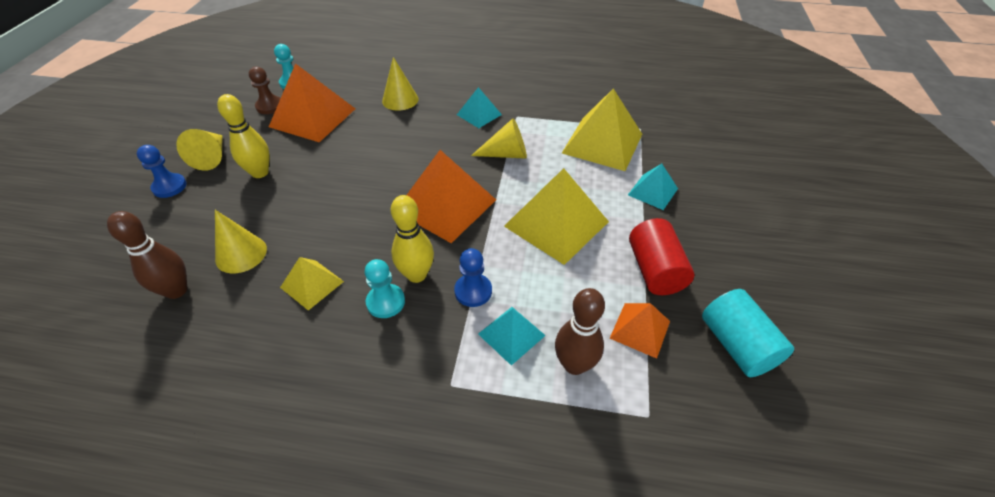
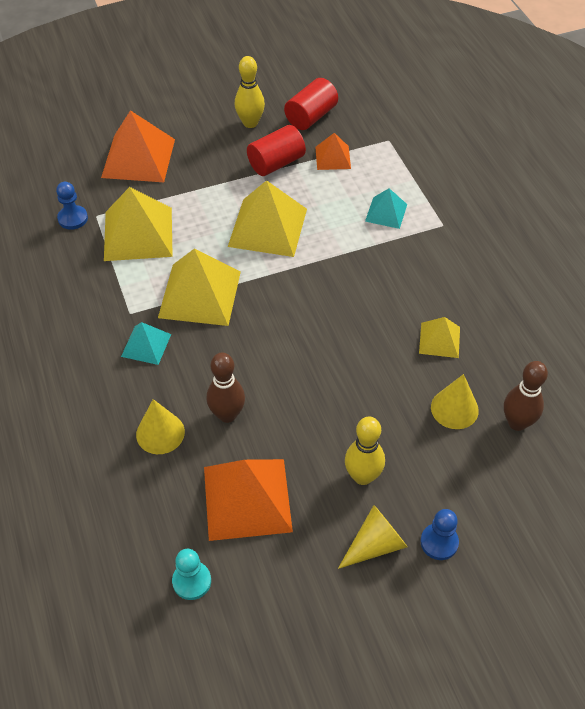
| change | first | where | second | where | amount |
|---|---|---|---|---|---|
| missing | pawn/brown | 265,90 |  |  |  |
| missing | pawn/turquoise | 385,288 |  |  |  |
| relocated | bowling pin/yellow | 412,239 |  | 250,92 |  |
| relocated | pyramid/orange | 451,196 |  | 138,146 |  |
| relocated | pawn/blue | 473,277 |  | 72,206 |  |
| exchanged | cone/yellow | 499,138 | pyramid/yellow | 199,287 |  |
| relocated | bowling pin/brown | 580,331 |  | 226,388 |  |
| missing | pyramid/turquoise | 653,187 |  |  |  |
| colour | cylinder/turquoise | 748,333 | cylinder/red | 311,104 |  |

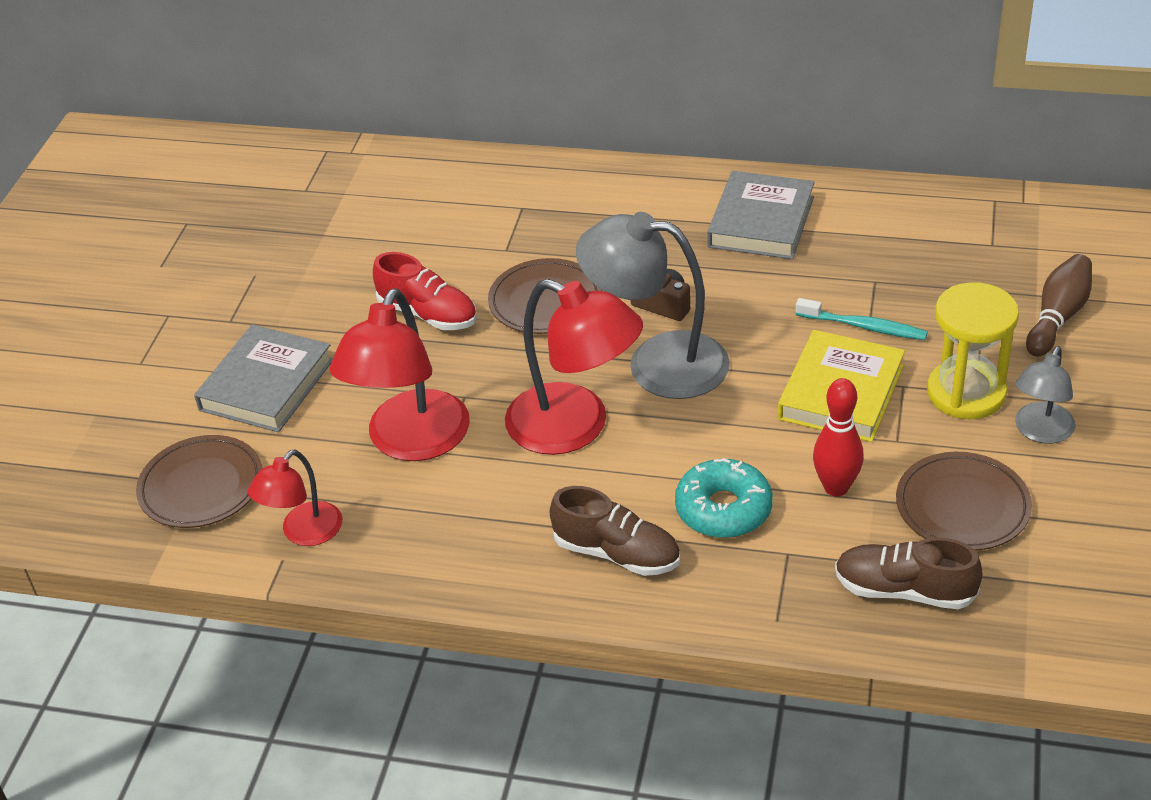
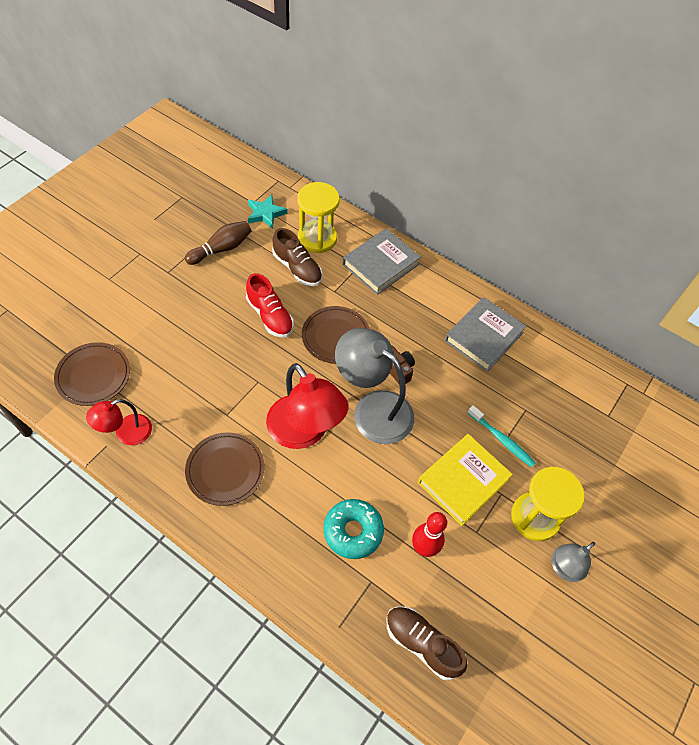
| change | first | where | second | where | amount |
|---|---|---|---|---|---|
| relocated | book/grey | 263,378 |  | 382,261 |  |
| missing | lamp/red | 399,374 |  |  |  |
| relocated | shoe/brown | 615,531 |  | 297,257 |  |
| relocated | plate/brown | 964,501 |  | 225,469 |  |
| relocated | bowling pin/brown | 1059,305 |  | 218,243 |  |
| appeared |  |  | star/turquoise | 268,211 |  |
| appeared |  |  | hourglass/yellow | 318,217 |  |

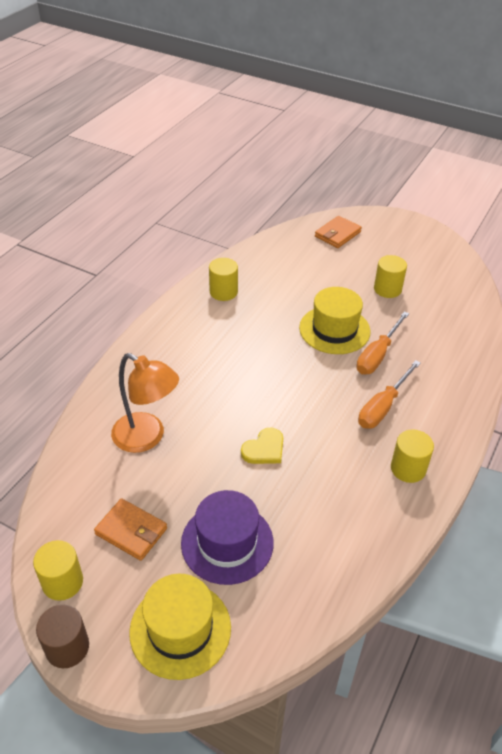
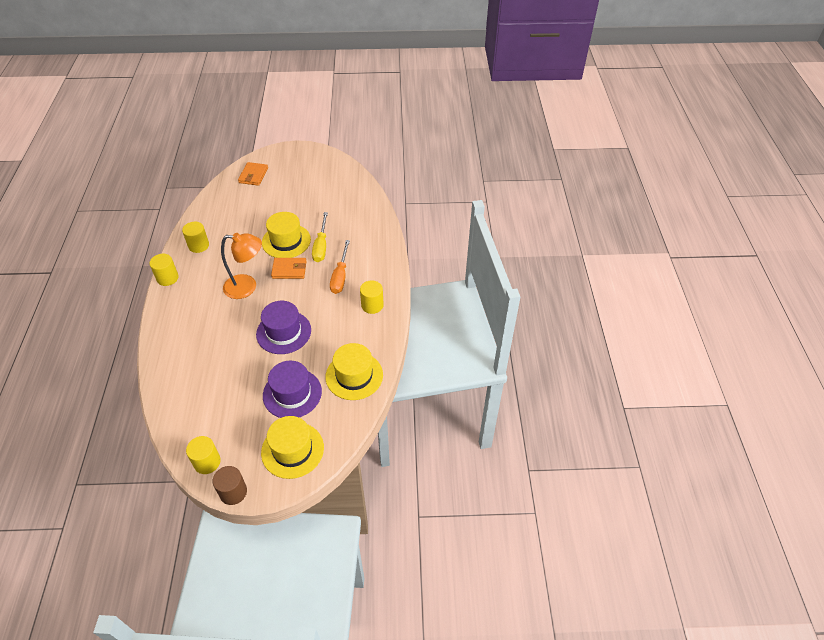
| change | first | where | second | where | amount |
|---|---|---|---|---|---|
| relocated | wallet/orange | 130,529 |  | 289,268 |  |
| relocated | lamp/orange | 145,403 |  | 241,266 |  |
| exchanged | heart/yellow | 262,446 | hat/purple | 283,327 |  |
| colour | screwdriver/orange | 382,343 | screwdriver/yellow | 320,237 |  |
| relocated | cylinder/yellow | 390,276 |  | 164,270 |  |
| appeared |  |  | hat/yellow | 354,371 |  |

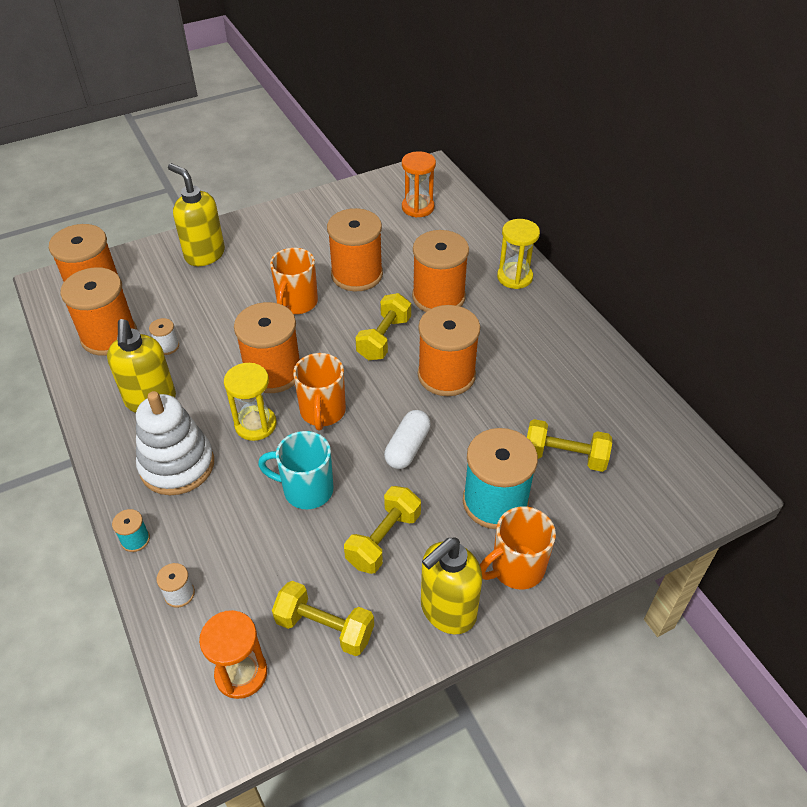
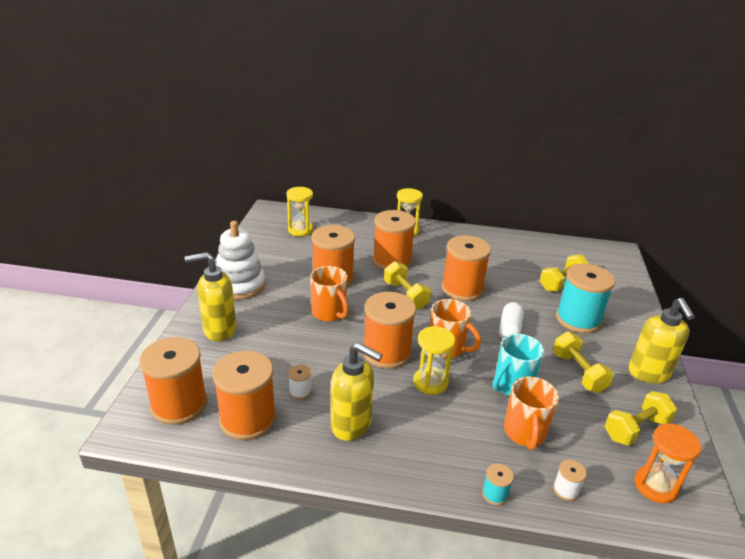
| change | first | where | second | where | amount |
|---|---|---|---|---|---|
| relocated | stacking toy/white | 175,443 |  | 240,260 |  |
| spun | capsule/white | 407,439 |  | 511,320 | 45 degrees clockwise |
| colour | hourglass/orange | 419,184 | hourglass/yellow | 300,211 |  |
| relocated | mug/orange | 518,547 |  | 531,413 |  |

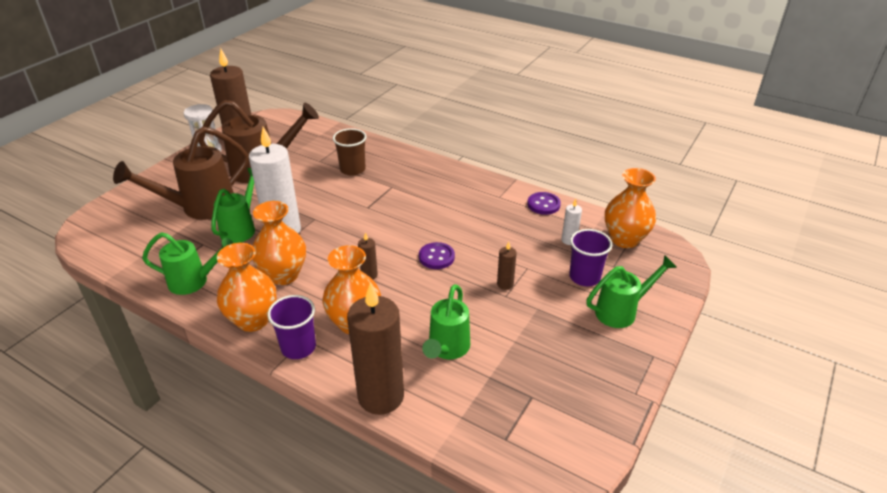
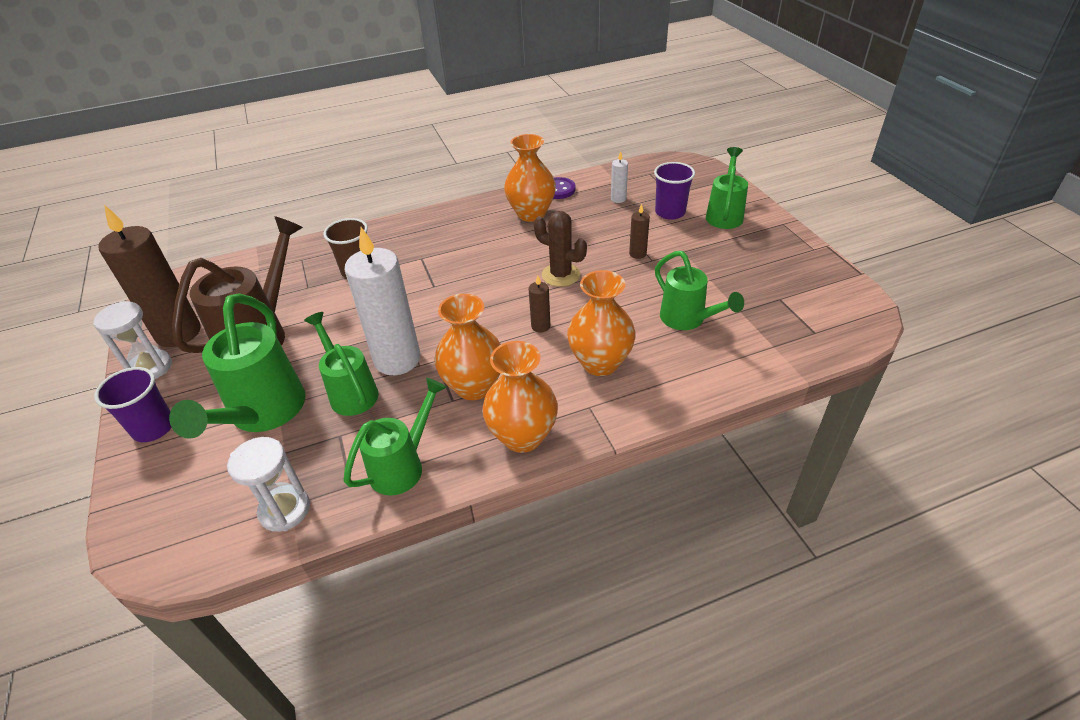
| change | first | where | second | where | amount |
|---|---|---|---|---|---|
| colour | watering can/brown | 180,173 | watering can/green | 237,366 |  |
| relocated | cup/purple | 291,327 |  | 133,404 |  |
| missing | candle/brown | 375,349 |  |  |  |
| exchanged | button/purple | 437,255 | cactus/brown | 560,249 |  |
| relocated | vase/orange | 630,208 |  | 530,178 |  |
| appeared |  |  | hourglass/white | 268,484 |  |

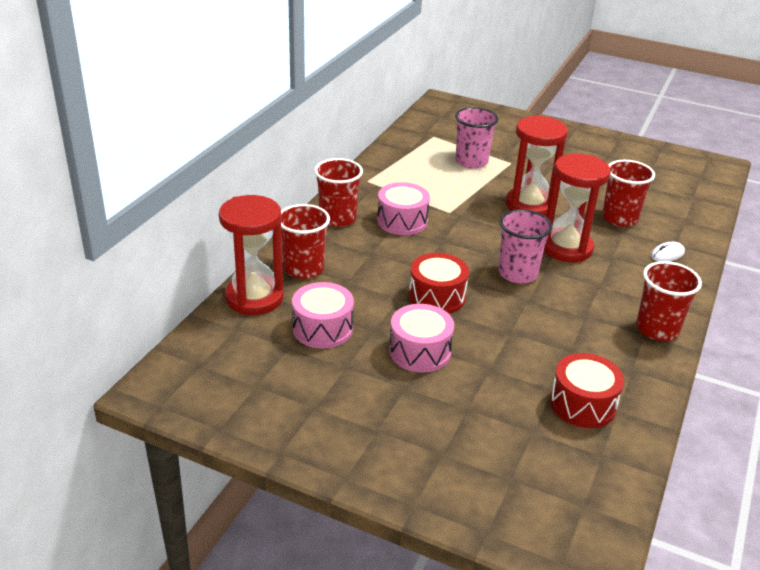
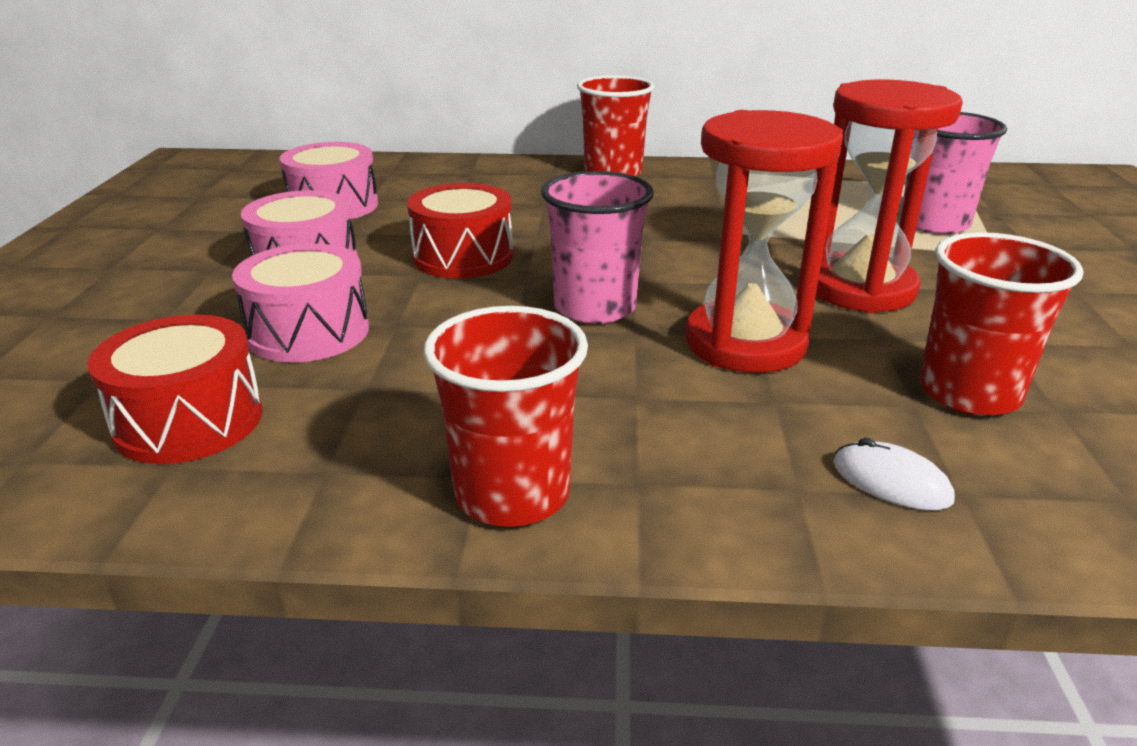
| change | first | where | second | where | amount |
|---|---|---|---|---|---|
| missing | hourglass/red | 251,255 |  |  |  |
| missing | cup/red | 305,241 |  |  |  |
| relocated | drum/pink | 403,208 |  | 300,302 |  |

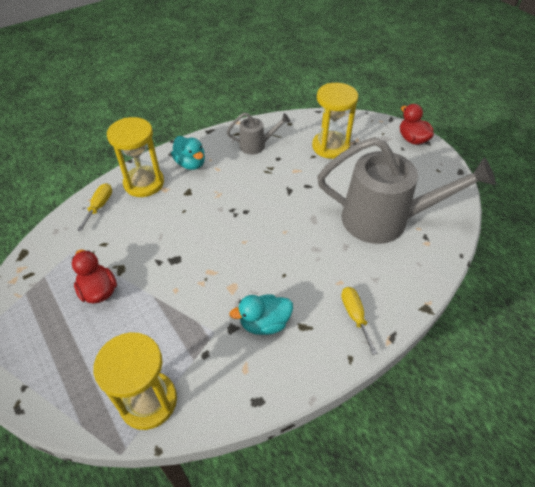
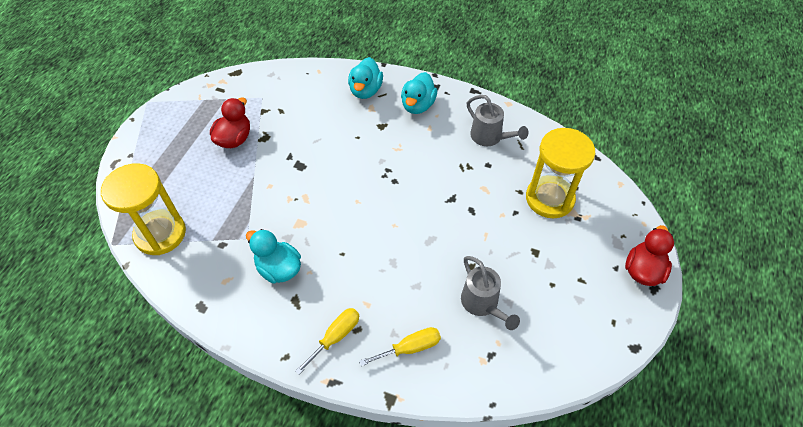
| change | first | where | second | where | amount |
|---|---|---|---|---|---|
| relocated | screwdriver/yellow | 94,207 |  | 400,346 |  |
| exchanged | hourglass/yellow | 135,157 | duck/turquoise | 365,78 |  |
| size | watering can/grey | 406,190 |  | 490,293 | x0.46 |

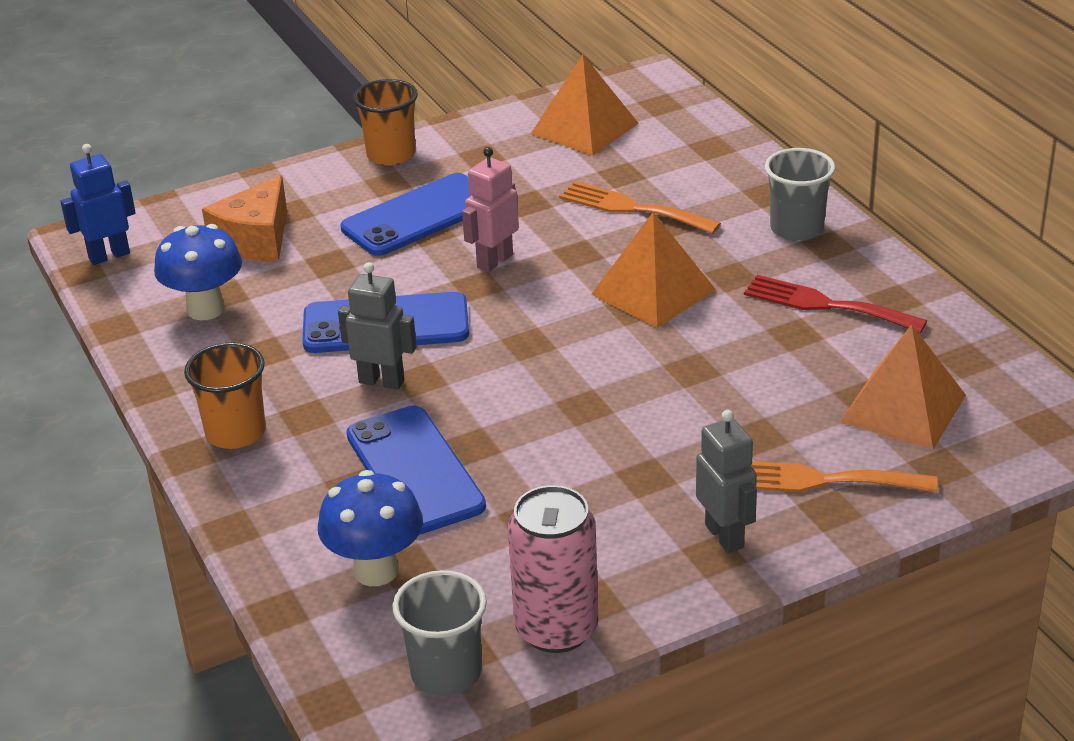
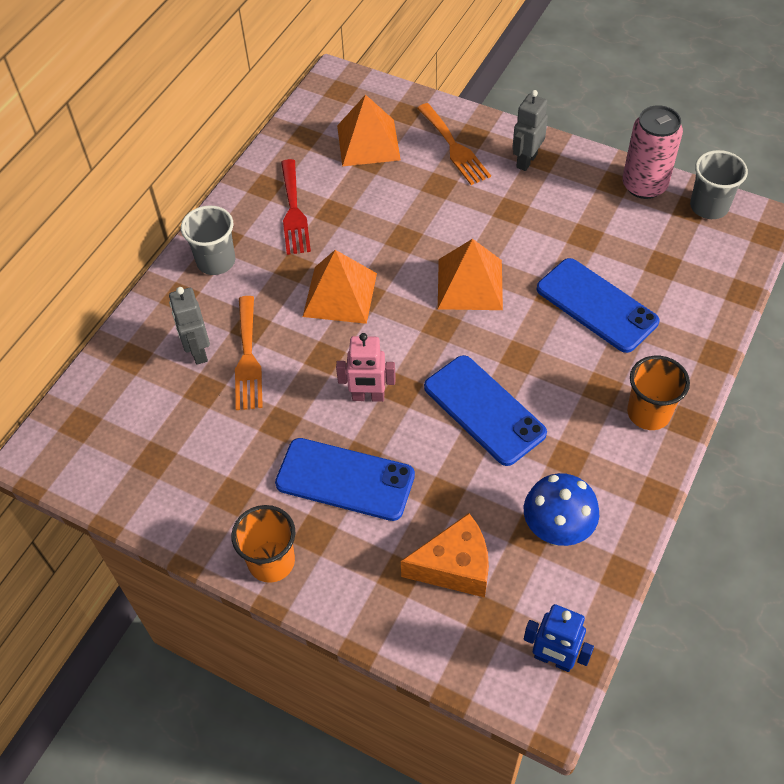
| change | first | where | second | where | amount |
|---|---|---|---|---|---|
| missing | mushroom/blue | 370,528 |  |  |  |
| relocated | robot/grey | 377,326 |  | 189,326 |  |
| spun | phone/blue | 416,470 |  | 598,305 | 75 degrees counterclockwise |
| relocated | pyramid/orange | 585,105 |  | 470,274 |  |

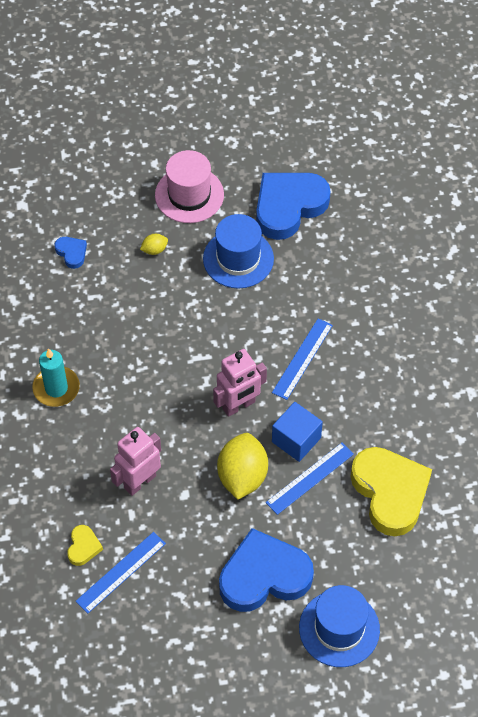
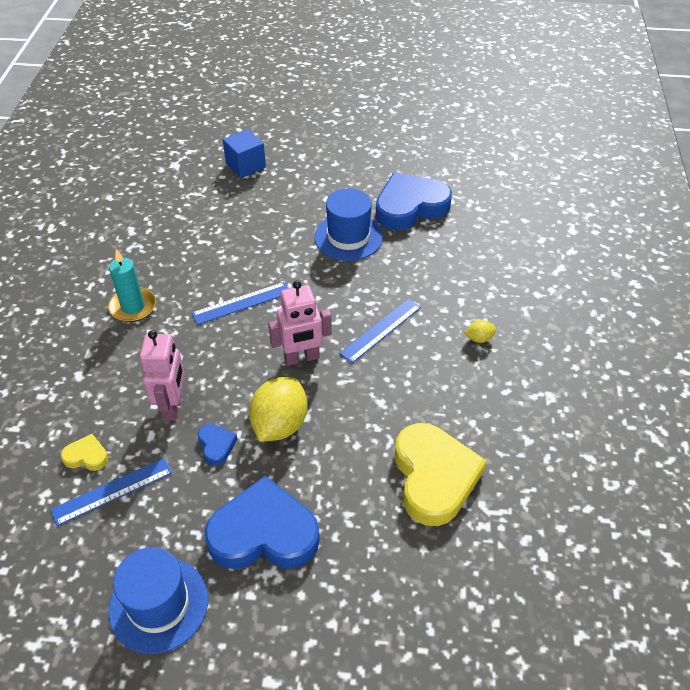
| change | first | where | second | where | amount |
|---|---|---|---|---|---|
| relocated | heart/blue | 71,253 |  | 217,444 |  |
| spun | heart/yellow | 85,545 |  | 84,452 | 105 degrees counterclockwise |
| spun | robot/pink | 135,461 |  | 162,375 | 120 degrees clockwise |
| relocated | lemon/yellow | 154,244 |  | 480,331 |  |
| missing | hat/pink | 189,186 |  |  |  |
| relocated | ruler/blue | 310,479 |  | 240,303 |  |
| relocated | cube/blue | 297,432 |  | 244,153 |  |
| relocated | hat/blue | 339,626 |  | 158,600 |  |

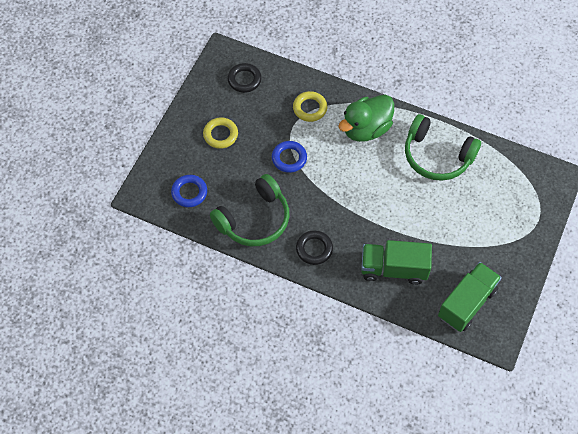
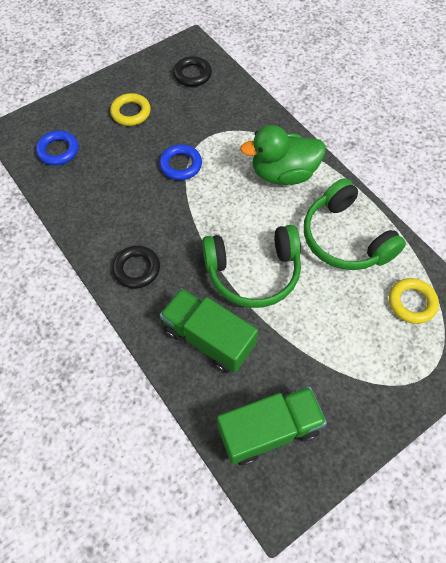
| change | first | where | second | where | amount |
|---|---|---|---|---|---|
| relocated | headphones/green | 249,210 |  | 251,266 |  |
| relocated | ring/yellow | 310,106 |  | 414,301 |  |

